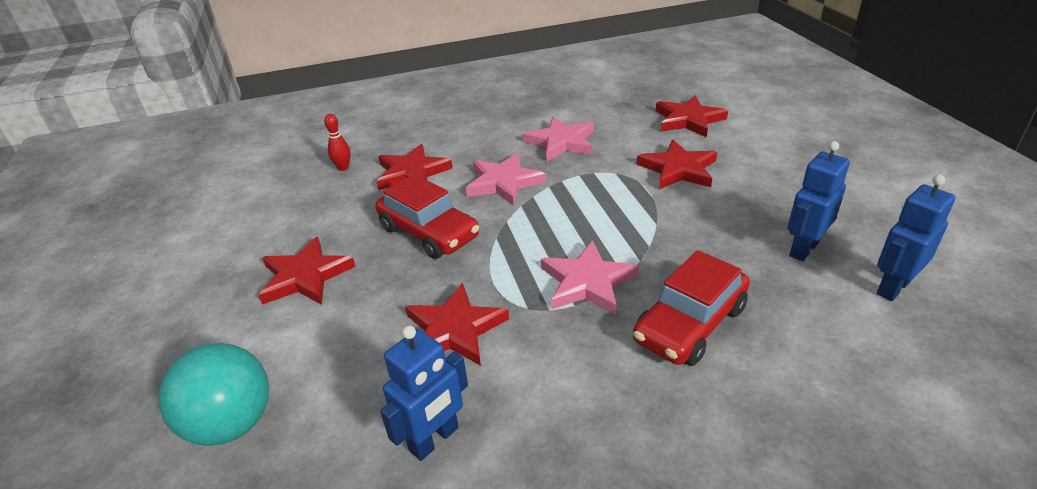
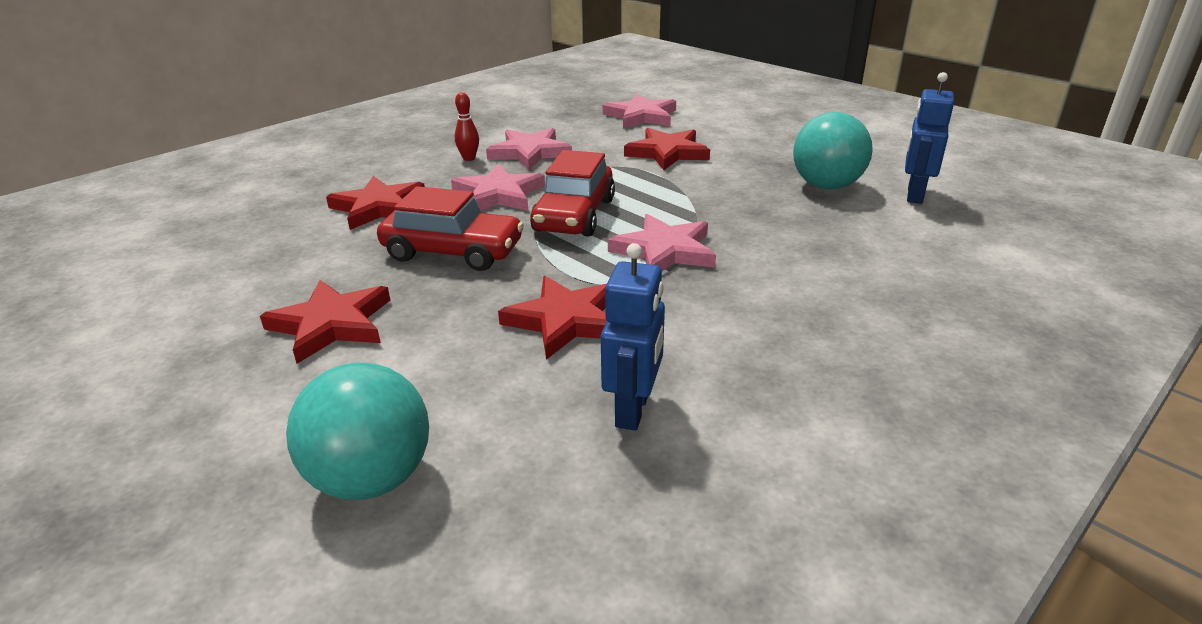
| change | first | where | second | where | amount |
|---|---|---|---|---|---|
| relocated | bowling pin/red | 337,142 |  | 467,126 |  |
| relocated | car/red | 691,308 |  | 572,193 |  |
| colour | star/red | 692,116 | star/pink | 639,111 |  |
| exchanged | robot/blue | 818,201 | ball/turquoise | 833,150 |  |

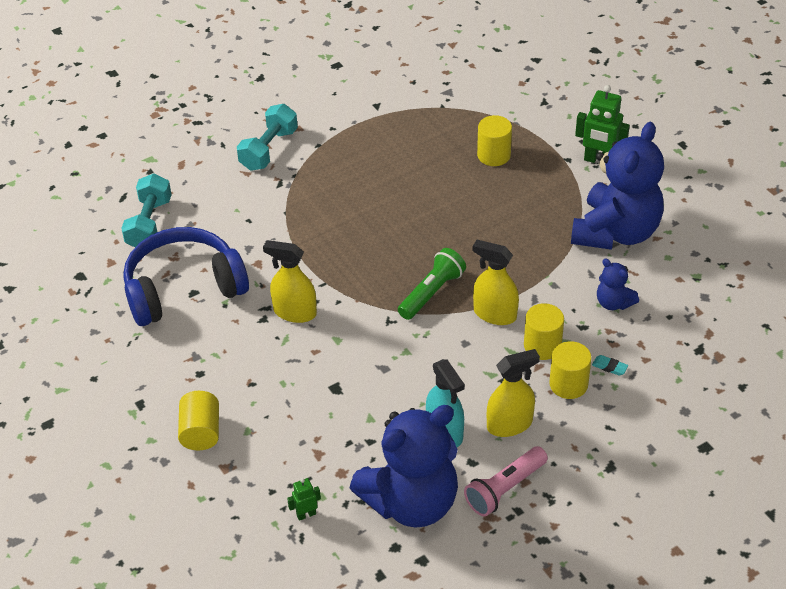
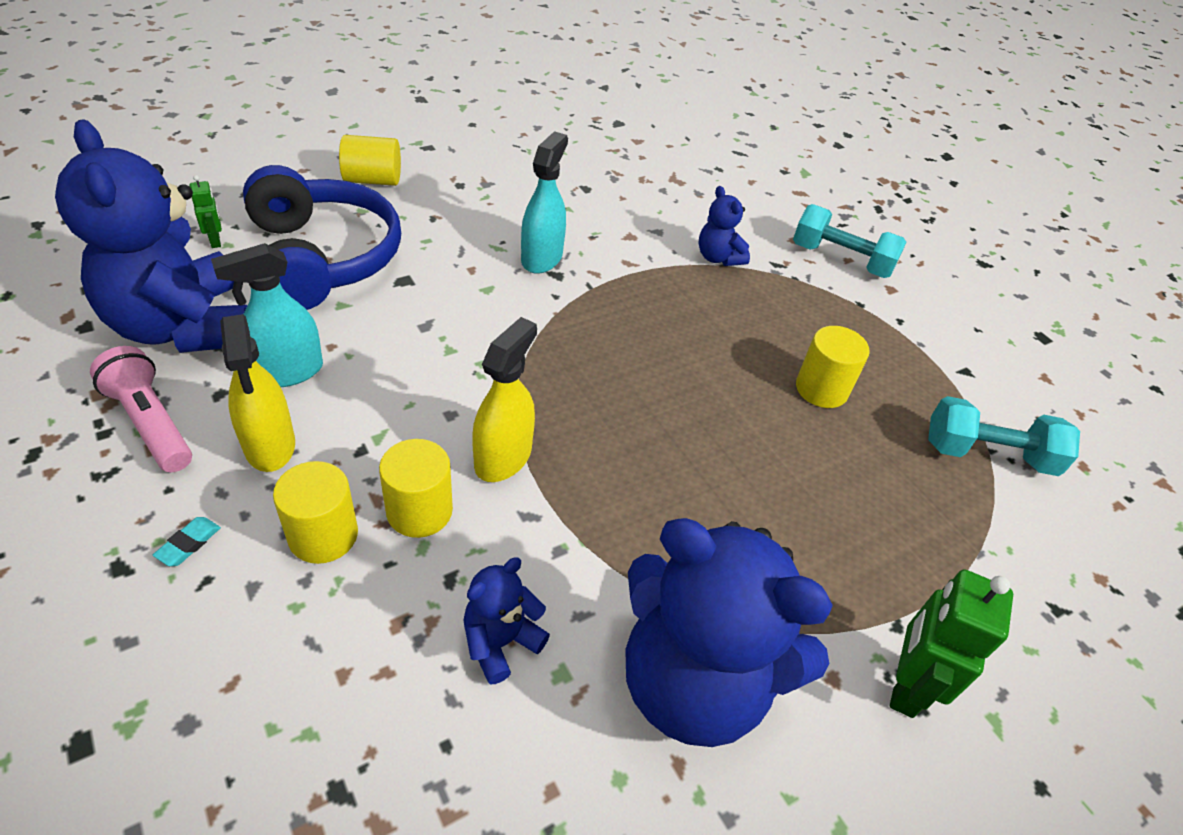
| change | first | where | second | where | amount |
|---|---|---|---|---|---|
| relocated | dumbbell/turquoise | 146,210 |  | 1004,436 |  |
| relocated | headphones/blue | 186,276 |  | 322,237 |  |
| colour | spray bottle/yellow | 290,281 | spray bottle/turquoise | 544,202 |  |
| missing | flashlight/green | 432,284 |  |  |  |
| relocated | cylinder/yellow | 494,140 |  | 833,367 |  |
| relocated | eraser/turquoise | 610,365 |  | 187,541 |  |
| appeared |  |  | teddy bear/blue | 724,226 |  |

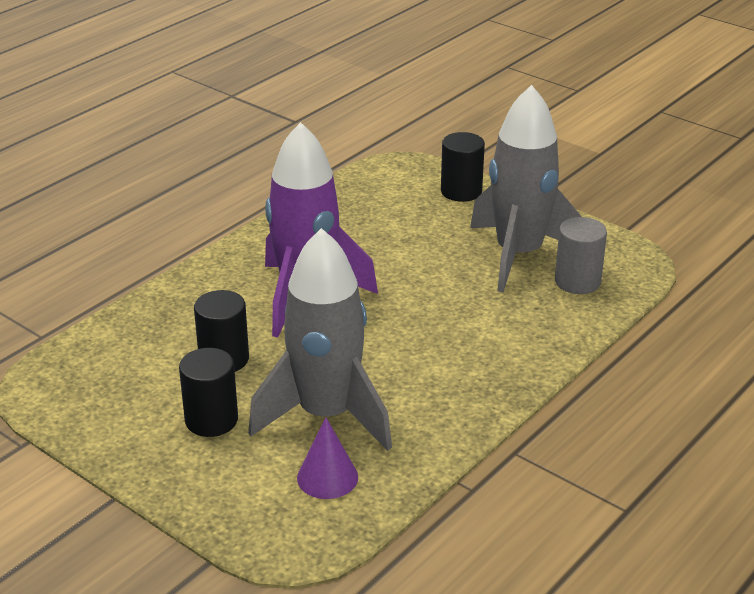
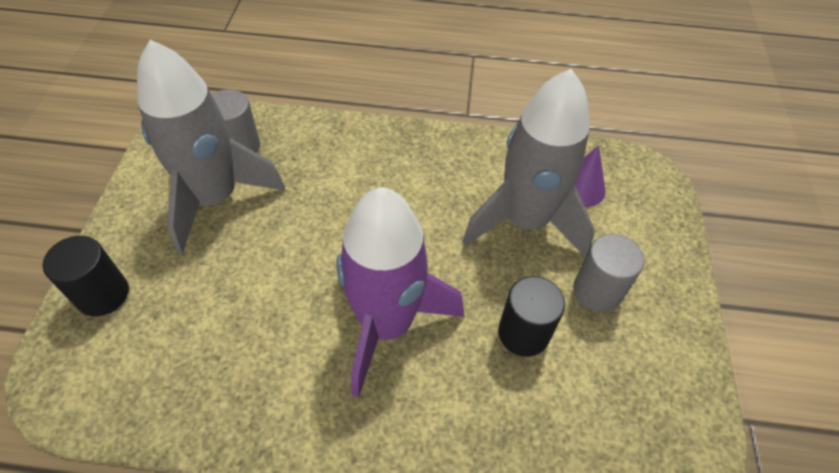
| change | first | where | second | where | amount |
|---|---|---|---|---|---|
| colour | cylinder/black | 208,392 | cylinder/grey | 608,273 |  |

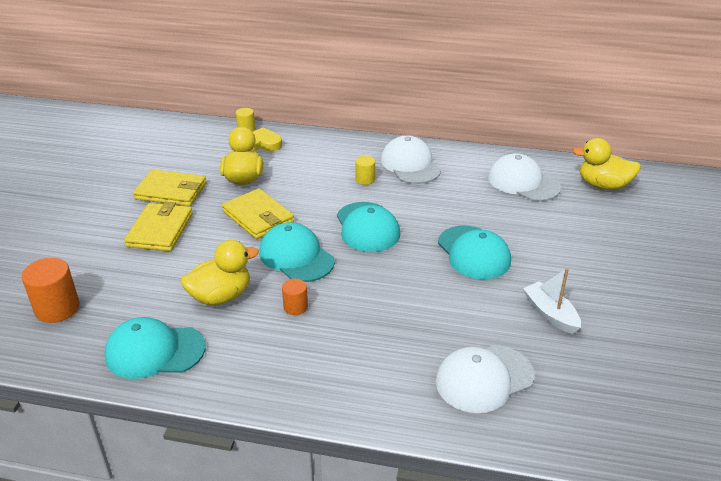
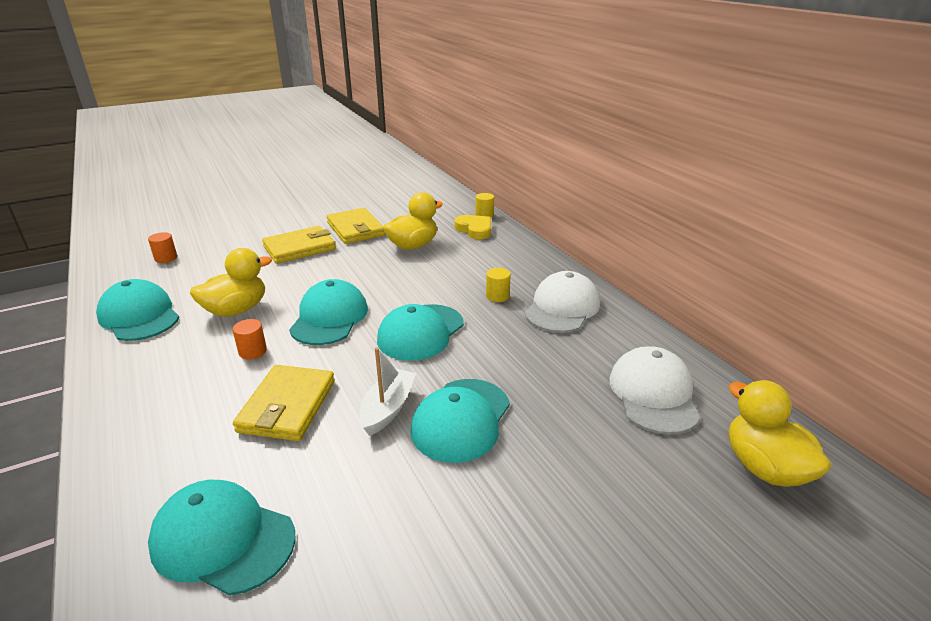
| change | first | where | second | where | amount |
|---|---|---|---|---|---|
| size | cylinder/orange | 50,290 |  | 162,247 | x0.57 |
| spun | duck/yellow | 220,272 |  | 231,282 | 60 degrees counterclockwise |
| relocated | wallet/yellow | 258,213 |  | 284,403 |  |
| colour | cap/white | 485,379 | cap/turquoise | 222,538 |  |
| relocated | boat/white | 552,301 |  | 387,391 |  |

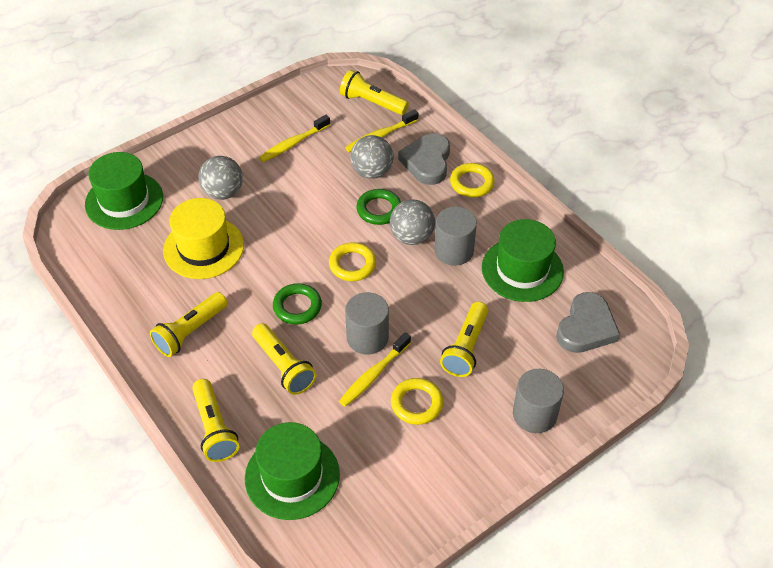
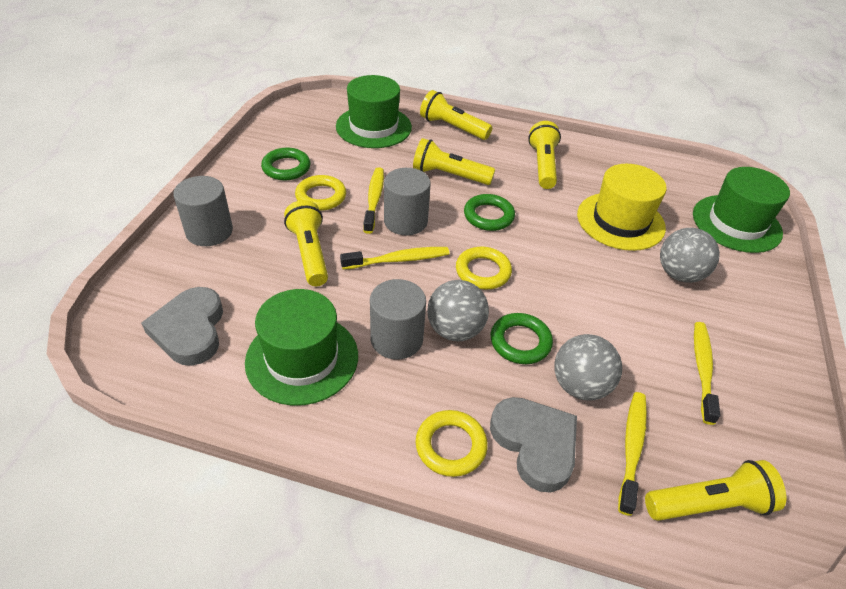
| change | first | where | second | where | amount |
|---|---|---|---|---|---|
| appeared |  |  | ring/green | 286,164 |  |
| appeared |  |  | toothbrush/yellow | 394,258 |  |

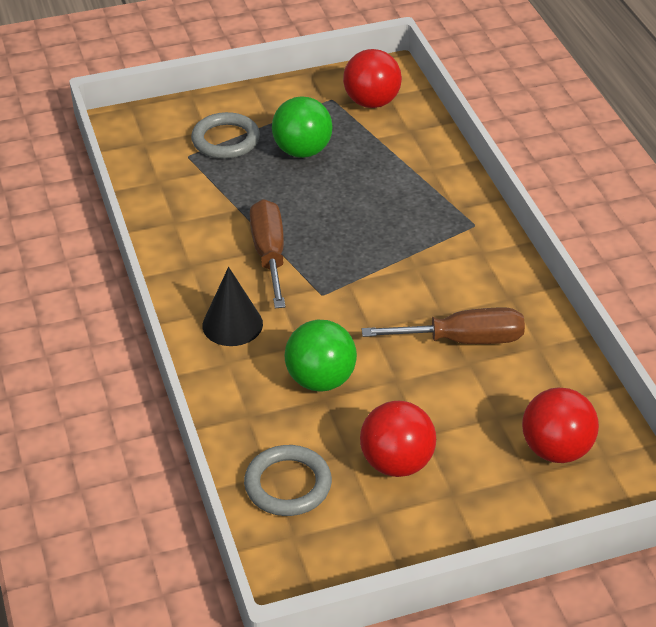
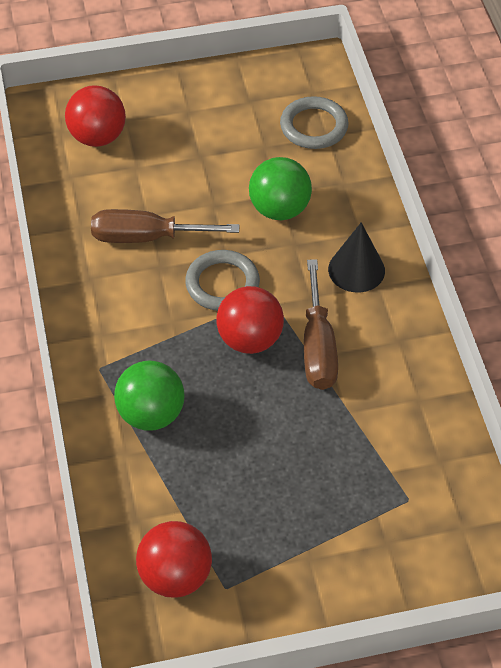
| change | first | where | second | where | amount |
|---|---|---|---|---|---|
| relocated | ring/grey | 225,135 |  | 222,280 |  |
| relocated | ball/green | 302,127 |  | 149,395 |  |
| relocated | ball/red | 398,439 |  | 250,320 |  |

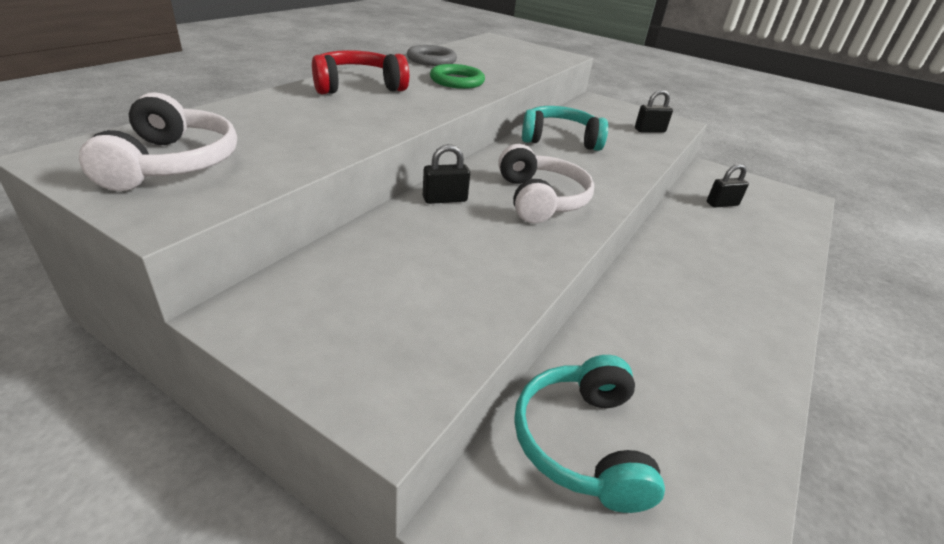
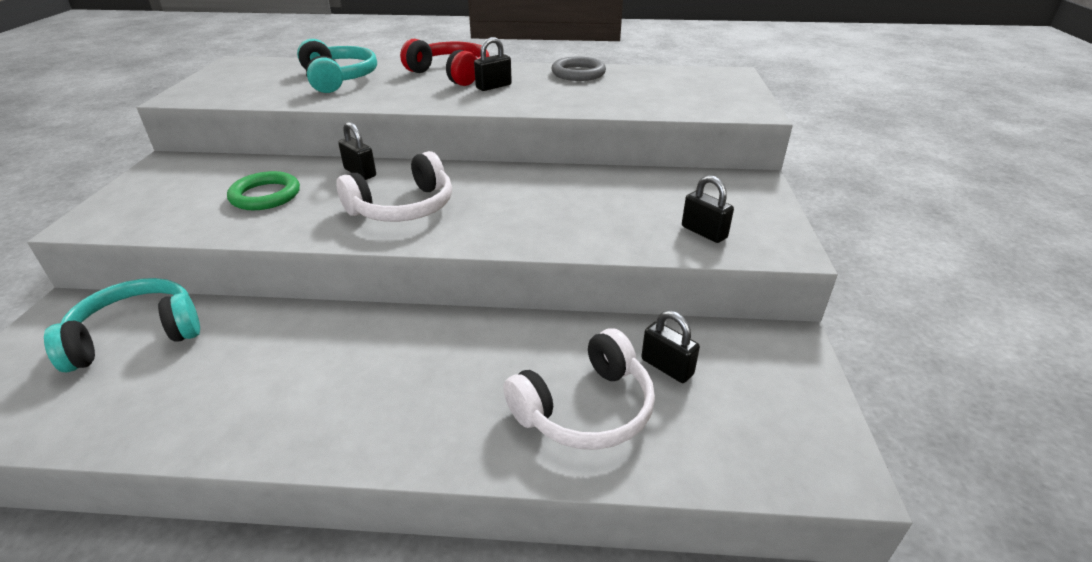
| change | first | where | second | where | amount |
|---|---|---|---|---|---|
| relocated | headphones/white | 158,141 |  | 579,389 |  |
| relocated | ring/green | 457,76 |  | 263,190 |  |
| relocated | headphones/turquoise | 565,128 |  | 337,66 |  |
| appeared |  |  | padlock/black | 493,64 |  |

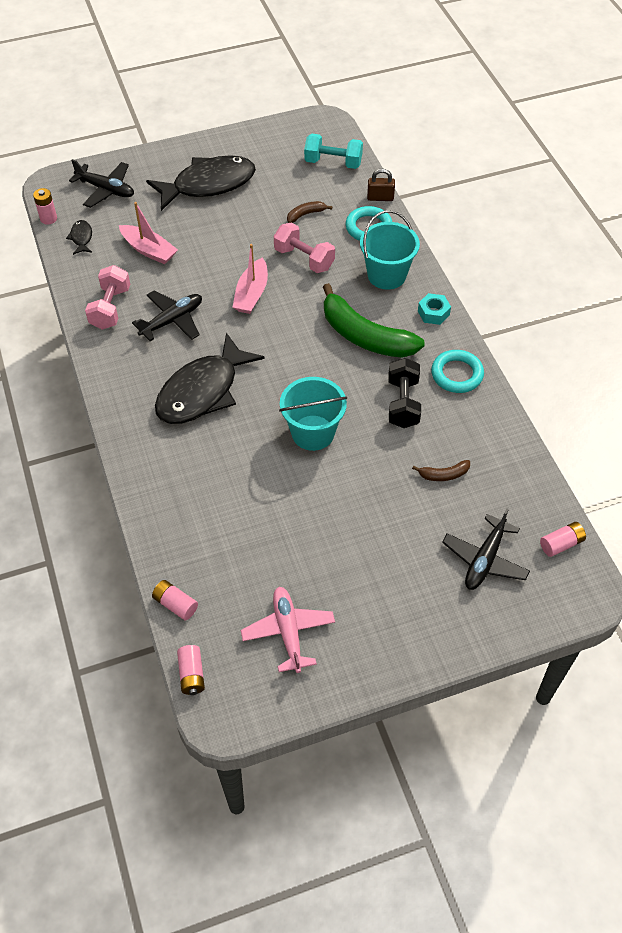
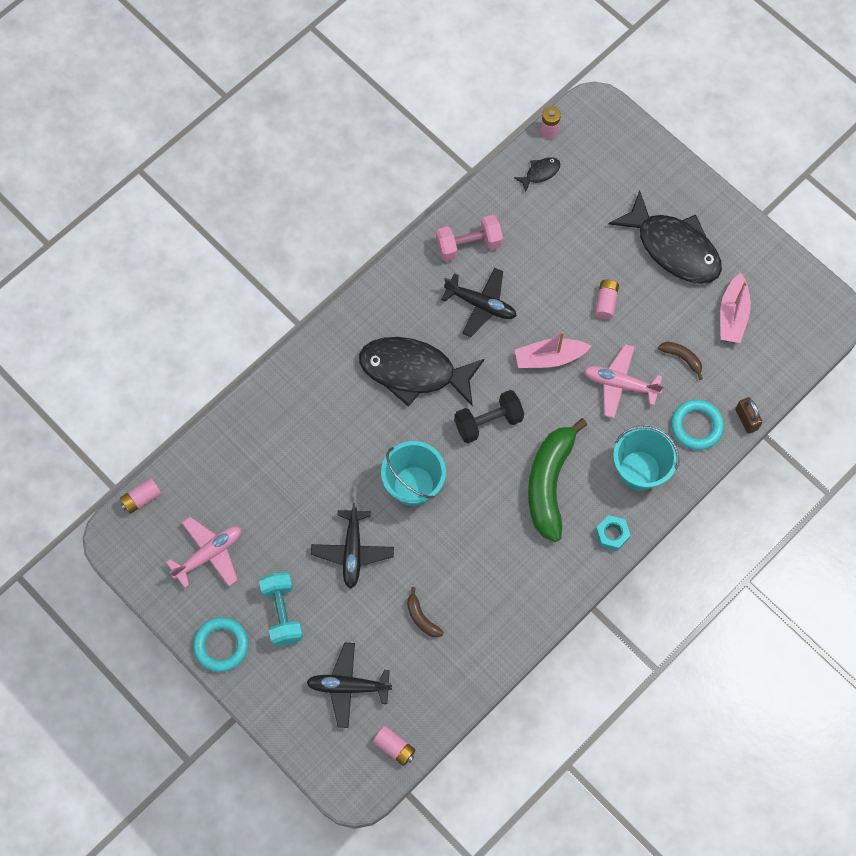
| change | first | where | second | where | amount |
|---|---|---|---|---|---|
| relocated | plane/black | 101,183 |  | 352,546 |  |
| relocated | boat/pink | 148,233 |  | 735,308 |  |
| relocated | battery/pink | 175,600 |  | 607,299 |  |
| exchanged | dumbbell/pink | 304,247 | plane/pink | 624,381 |  |
| relocated | dumbbell/turquoise | 333,151 |  | 281,609 |  |
| relocated | dumbbell/black | 404,393 |  | 489,416 |  |
| relocated | ring/turquoise | 457,371 |  | 221,644 |  |

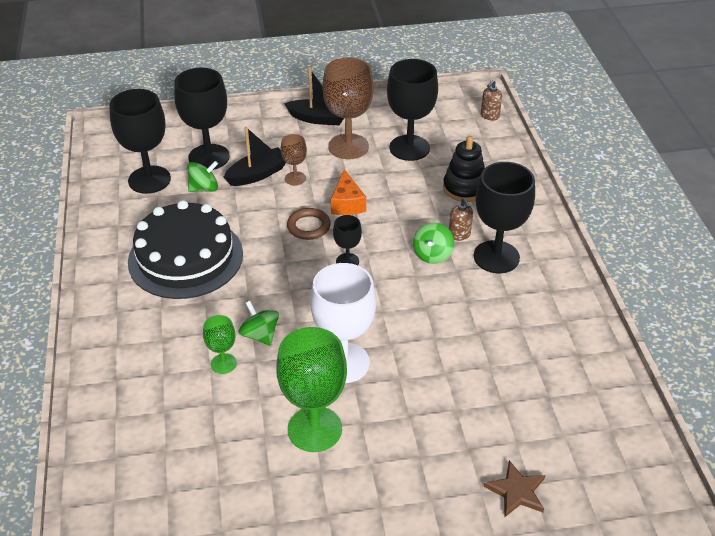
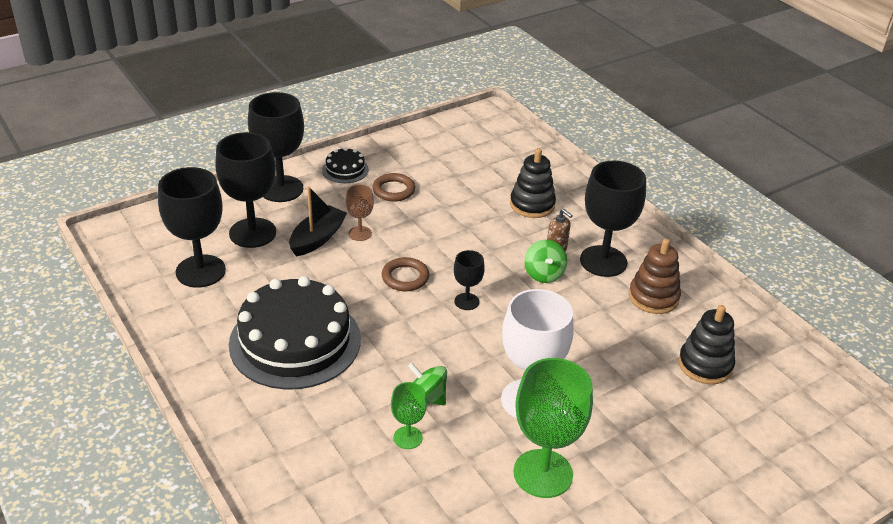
| change | first | where | second | where | amount |
|---|---|---|---|---|---|
| missing | spinning top/green | 202,176 |  |  |  |
| exchanged | boat/black | 314,96 | cake/black | 345,165 |  |
| exchanged | goblet/brown | 348,108 | ring/brown | 393,187 |  |
| missing | cheese/orange | 348,192 |  |  |  |
| relocated | goblet/black | 412,110 |  | 276,147 |  |
| missing | soap dispenser/brown | 491,100 |  |  |  |
| missing | star/brown | 514,489 |  |  |  |
| appeared |  |  | stacking toy/brown | 655,276 |  |
| appeared |  |  | stacking toy/black | 706,344 |  |

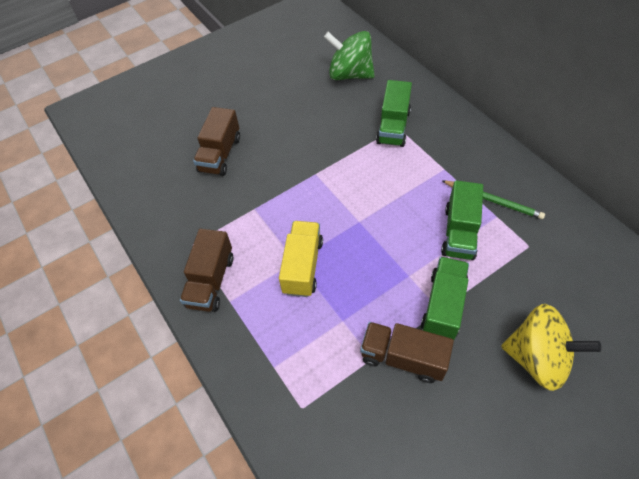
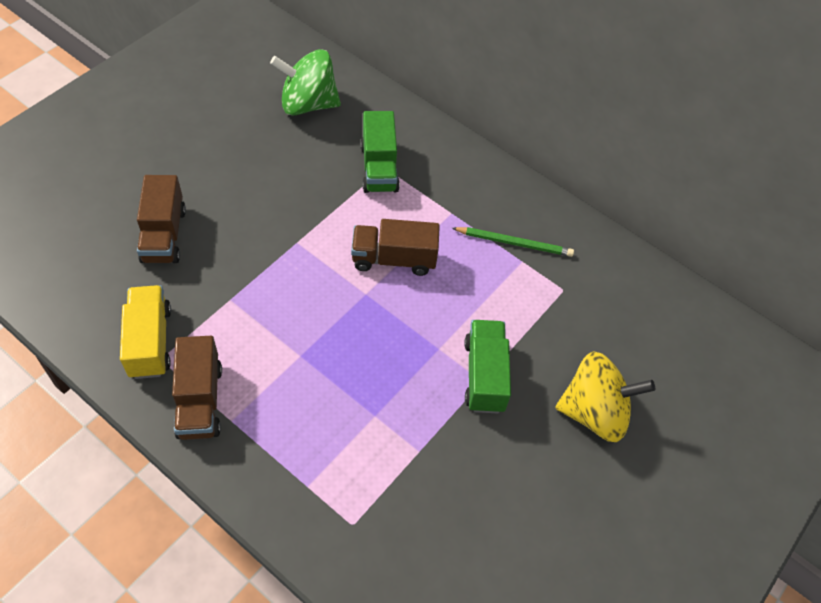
| change | first | where | second | where | amount |
|---|---|---|---|---|---|
| relocated | truck/yellow | 301,259 |  | 145,332 |  |
| relocated | truck/brown | 407,352 |  | 395,247 |  |
| missing | truck/green | 462,220 |  |  |  |

